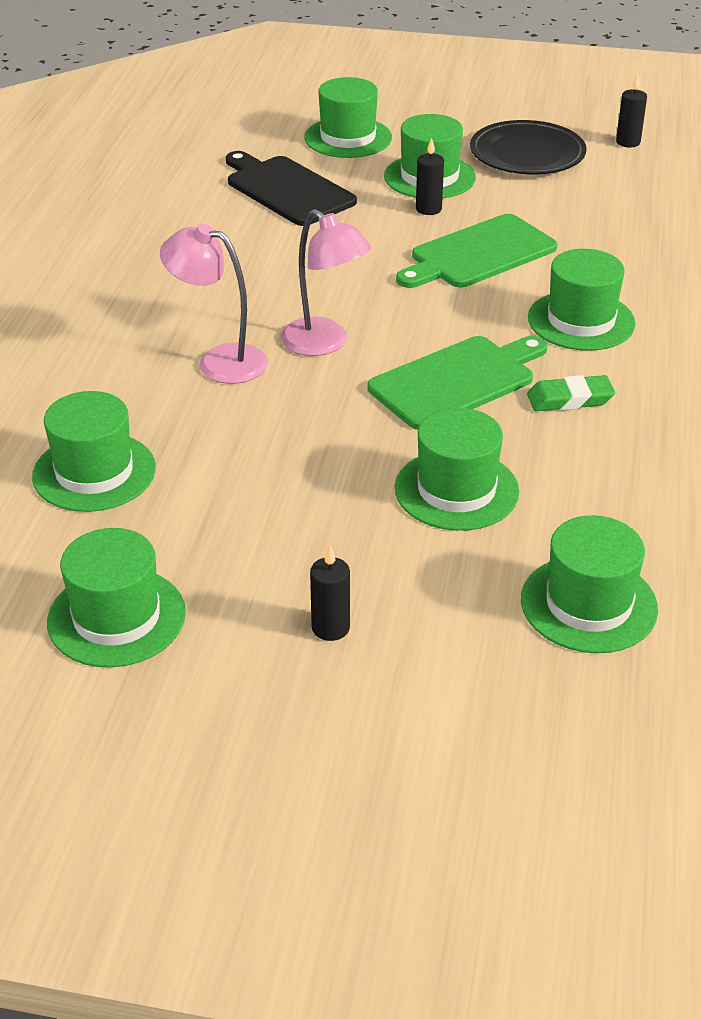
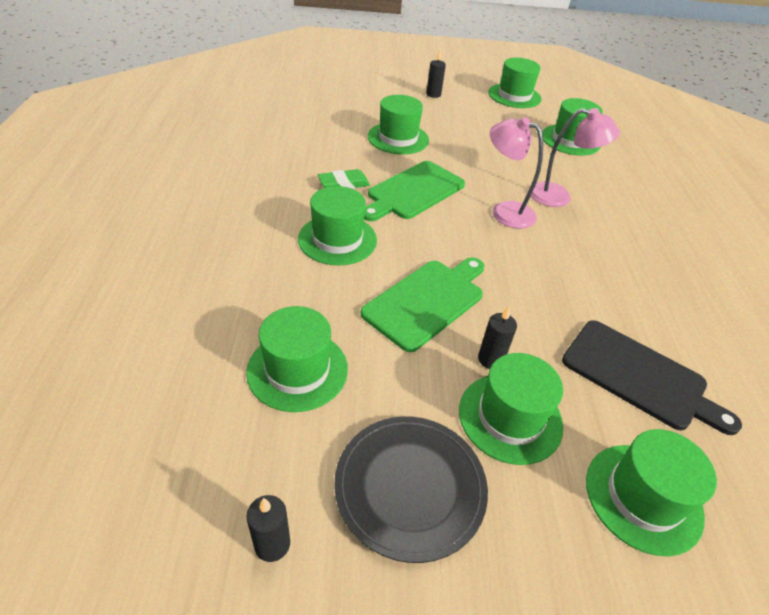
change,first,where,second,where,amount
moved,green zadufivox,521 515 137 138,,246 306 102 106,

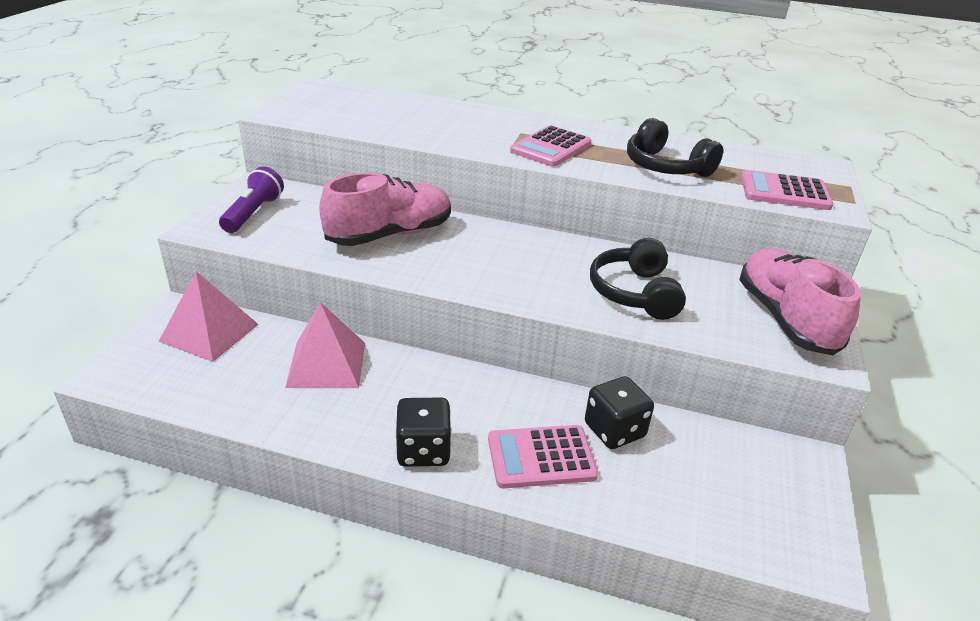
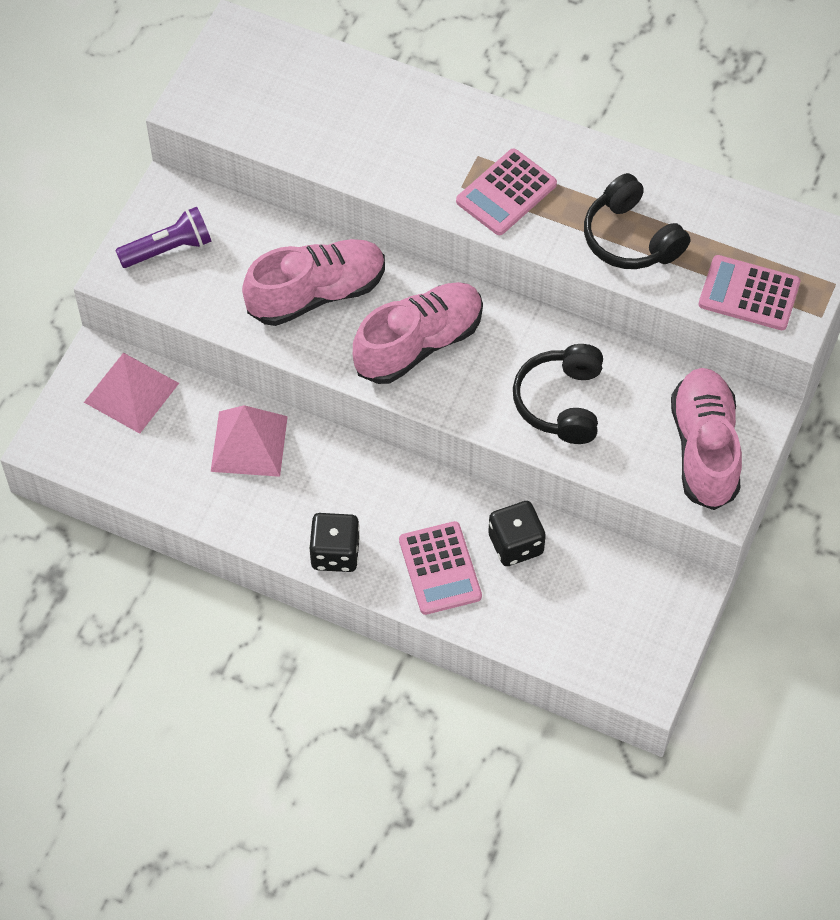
change,first,where,second,where,amount
turned,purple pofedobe,219 166 65 67,,115 207 96 61,45 degrees clockwise
added,,,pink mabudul,353 282 130 102,
turned,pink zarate,488 425 110 63,,399 521 83 94,105 degrees counterclockwise

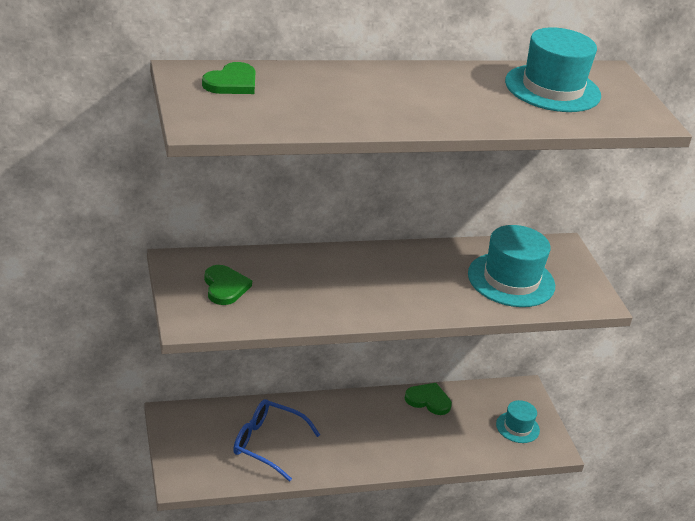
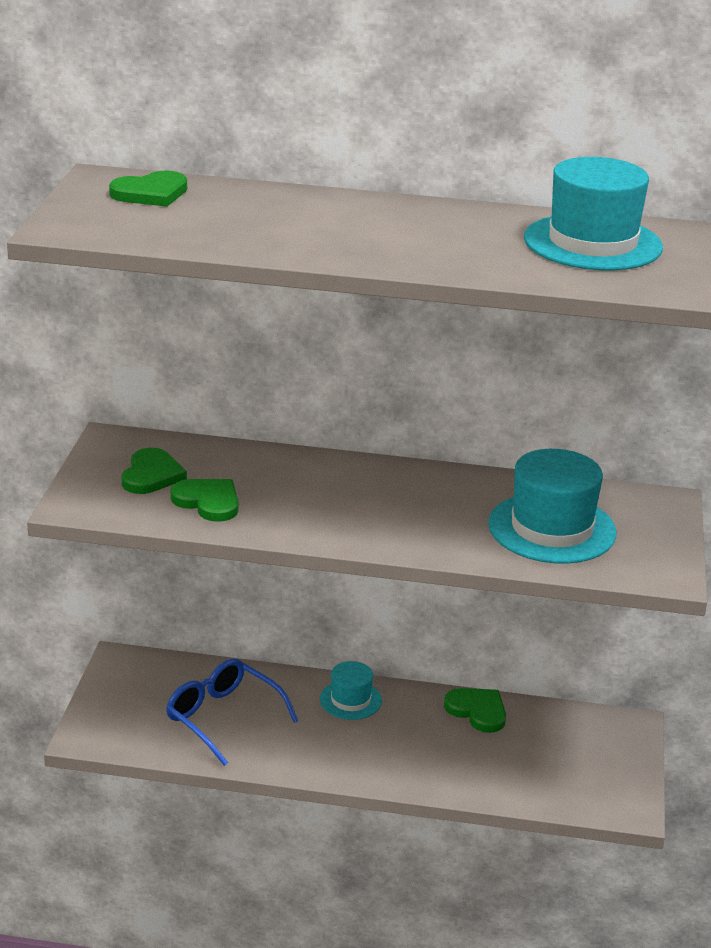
change,first,where,second,where,amount
added,,,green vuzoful,170 479 69 43,
moved,turquoise zadufivox,496 400 44 43,,320 661 62 59,

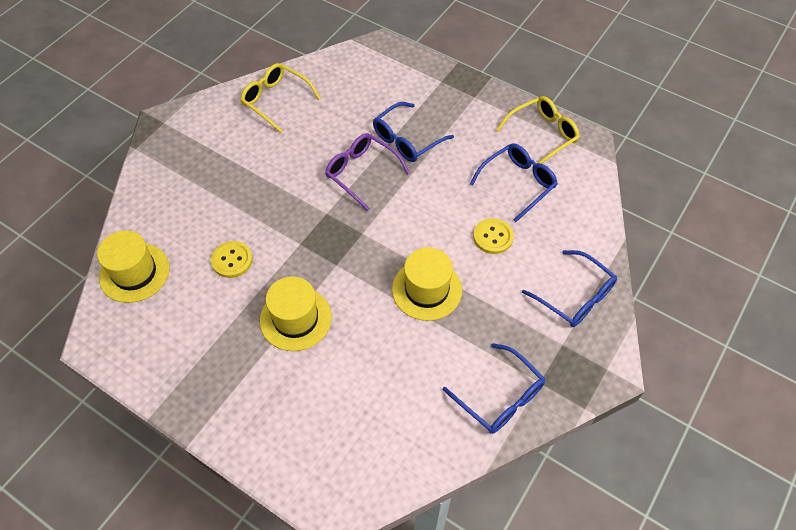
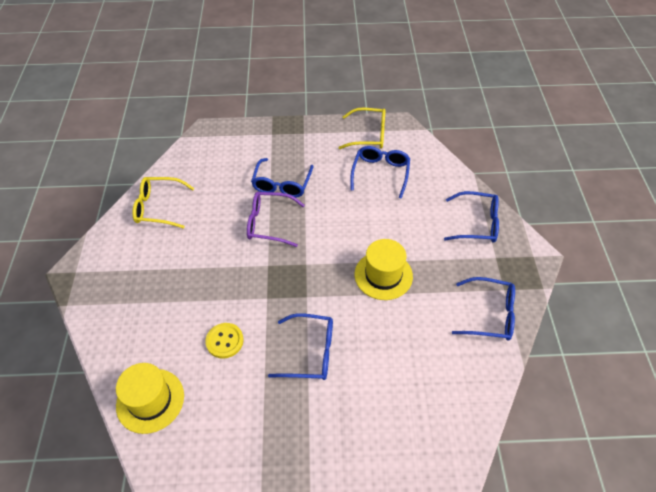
change,first,where,second,where,amount
replaced,yellow zadufivox,260 276 72 75,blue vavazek,268 313 65 67,
turned,yellow vavazek,497 96 83 68,,339 108 47 41,75 degrees clockwise
removed,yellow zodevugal,473 218 41 36,,,

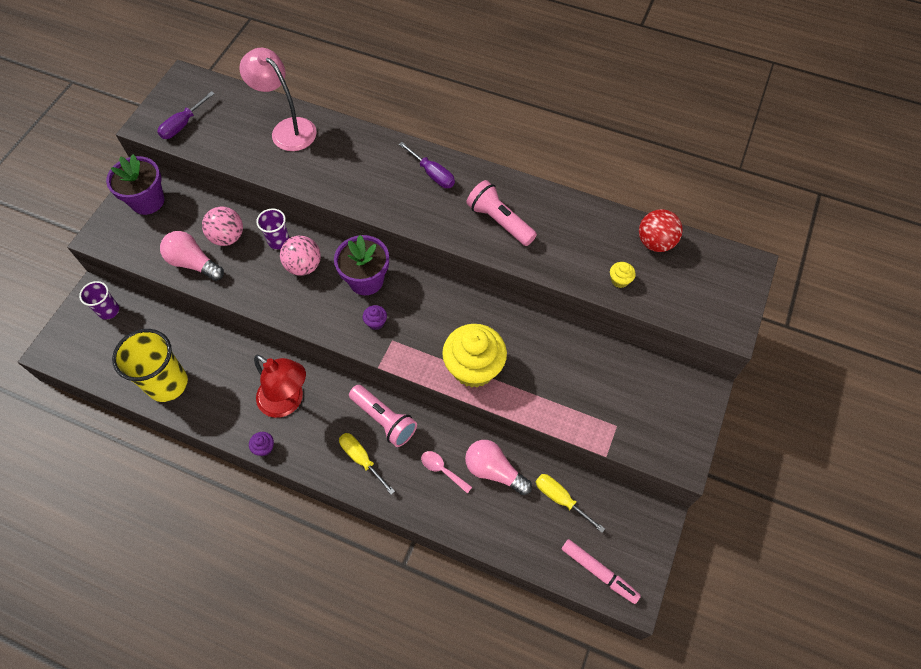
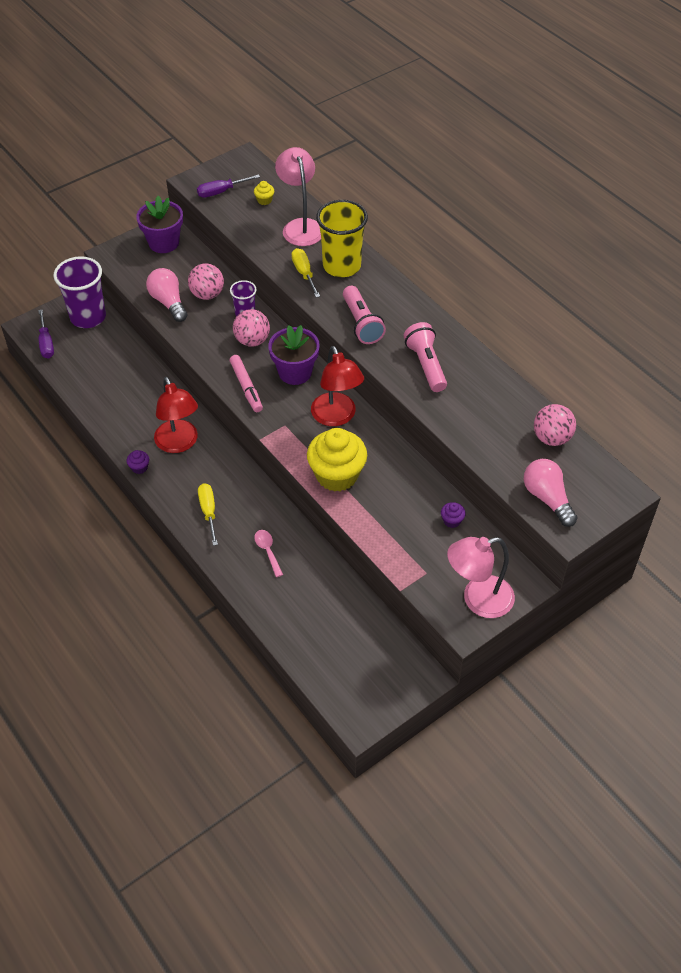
change,first,where,second,where,amount
moved,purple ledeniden,399 142 56 46,,38 309 16 49,
resized,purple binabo,79 281 40 39,,53 256 53 72,x1.86
moved,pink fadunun,562 539 79 65,,230 355 33 57,
moved,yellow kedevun,610 262 26 26,,254 181 20 24,
moved,yellow ledeniden,536 474 69 59,,292 248 28 50,
added,,,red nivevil,311 346 53 80,
moved,yellow binabo,112 329 76 73,,316 200 52 77,
moved,pink pofedobe,349 385 68 62,,343 286 43 58,
moved,purple kedevun,363 305 24 25,,441 502 25 26,
added,,,pink nivevil,447 537 68 81,
moved,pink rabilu,465 440 67 55,,524 459 53 68,
recoloured,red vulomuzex,639 209 44 43,pink vulomuzex,534 404 42 42,

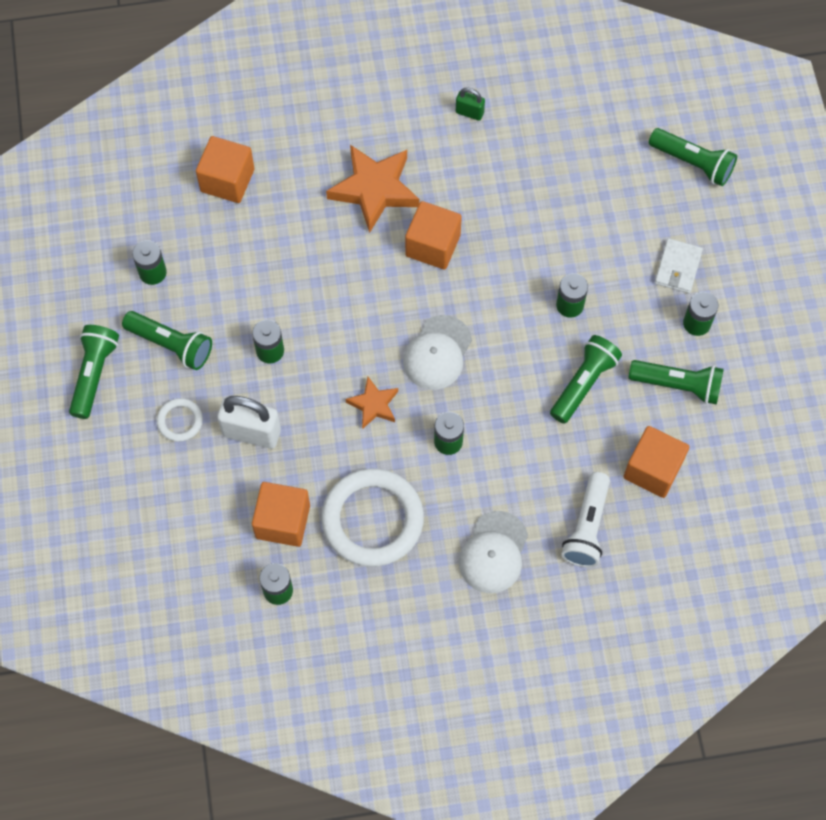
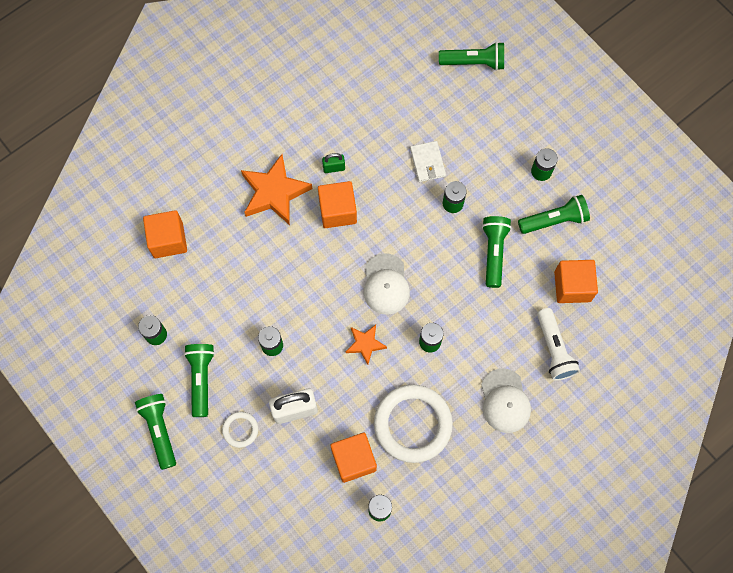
change,first,where,second,where,amount
turned,green pofedobe,122 311 90 59,,184 344 31 73,90 degrees counterclockwise
moved,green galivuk,456 88 29 33,,322 153 23 20,
moved,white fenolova,655 238 48 55,,410 141 36 41,

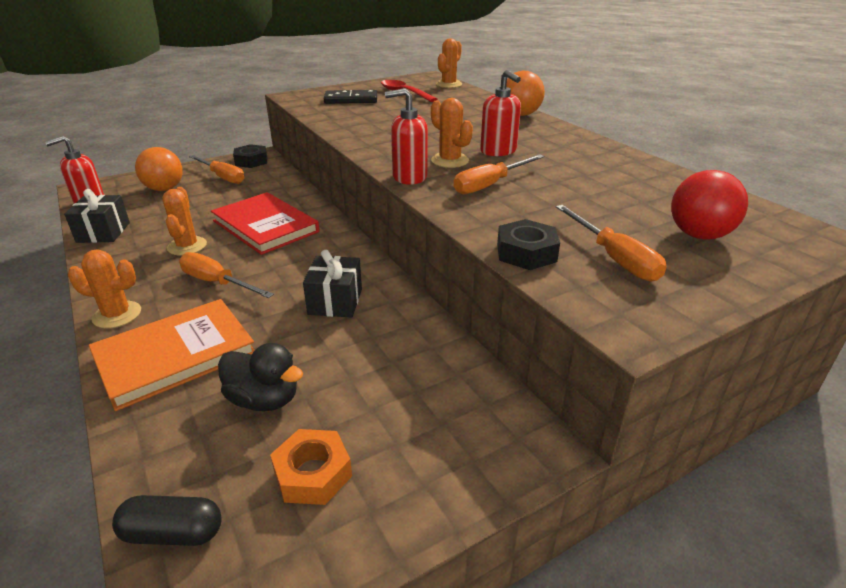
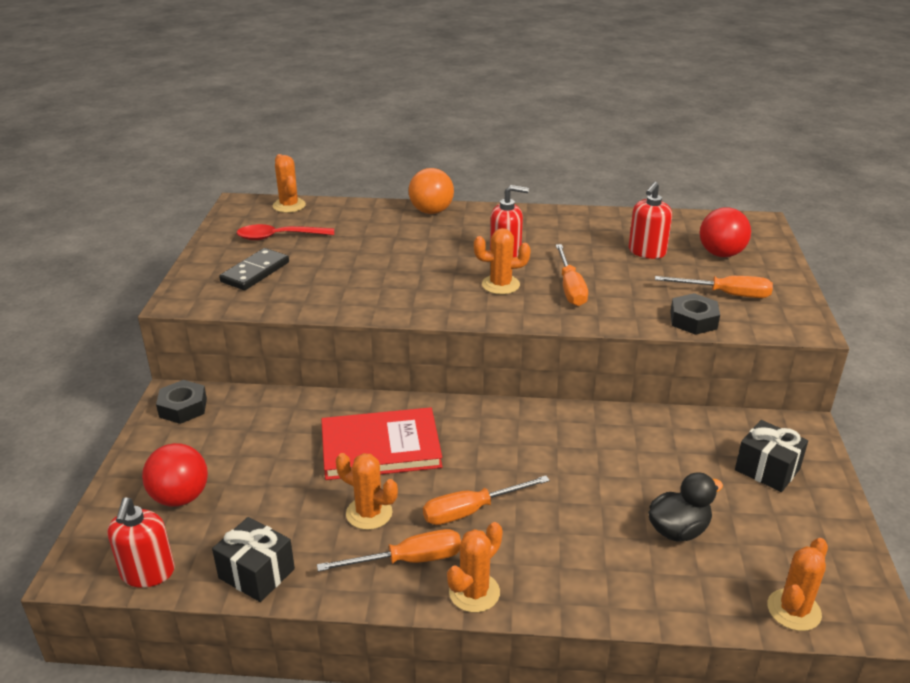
change,first,where,second,where,amount
recoloured,orange vulomuzex,135 147 48 44,red vulomuzex,142 443 66 63,
moved,orange ledeniden,189 155 55 29,,317 529 144 43,
moved,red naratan,385 88 43 97,,629 182 43 77,
moved,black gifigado,303 250 59 67,,735 420 73 72,
replaced,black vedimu,112 495 110 51,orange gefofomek,767 538 61 93,
removed,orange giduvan,89 299 166 112,,,
removed,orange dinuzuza,270 429 82 76,,,

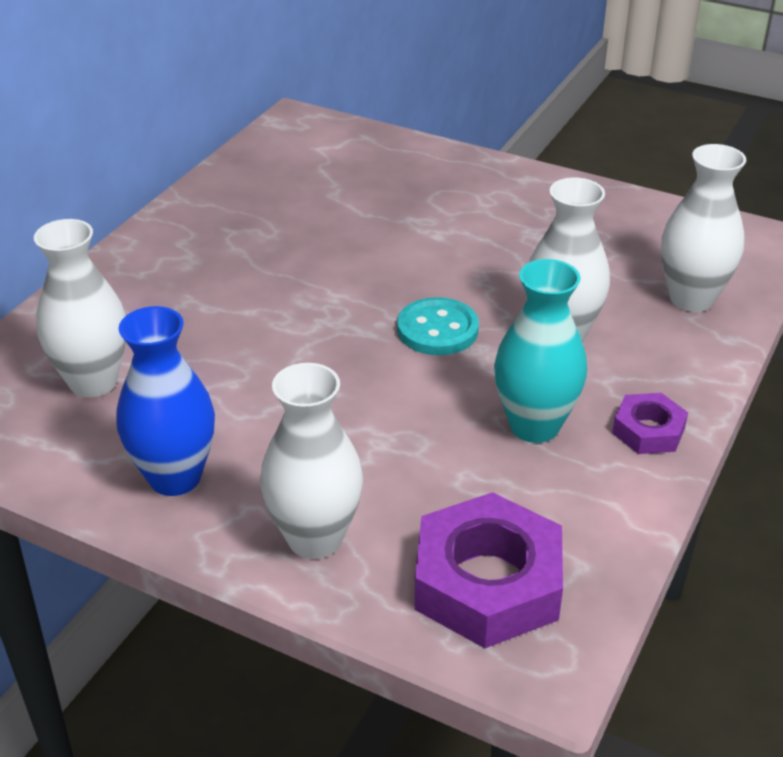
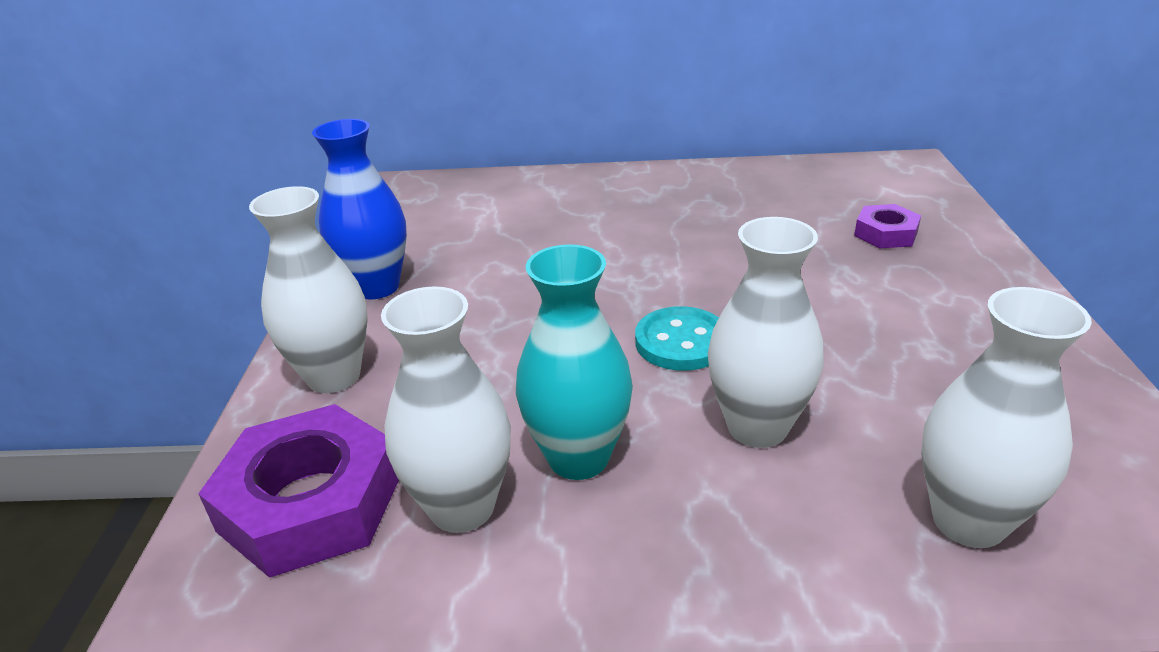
change,first,where,second,where,amount
moved,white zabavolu,34 219 92 178,,381 286 130 247,
moved,purple dinuzuza,612 393 76 61,,854 204 67 44,

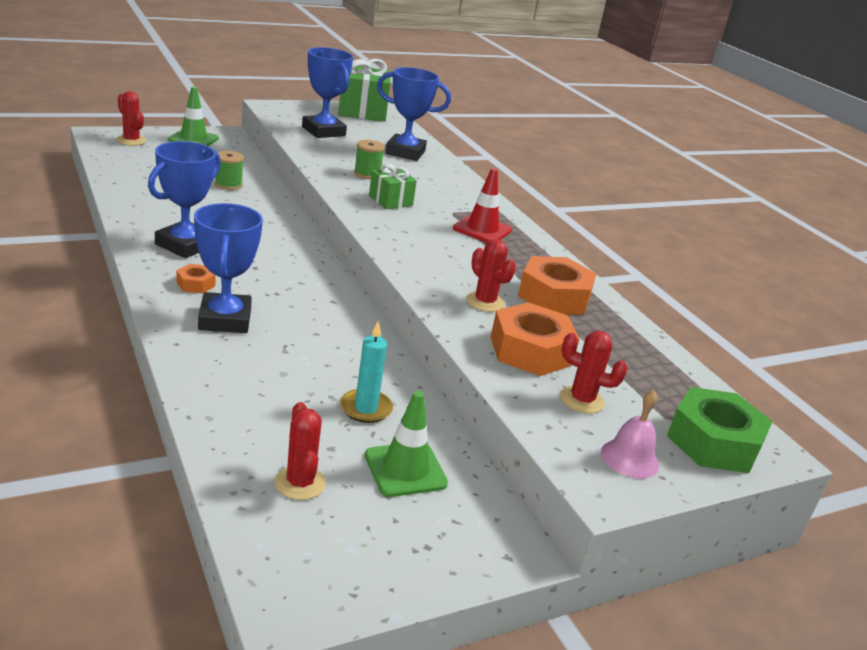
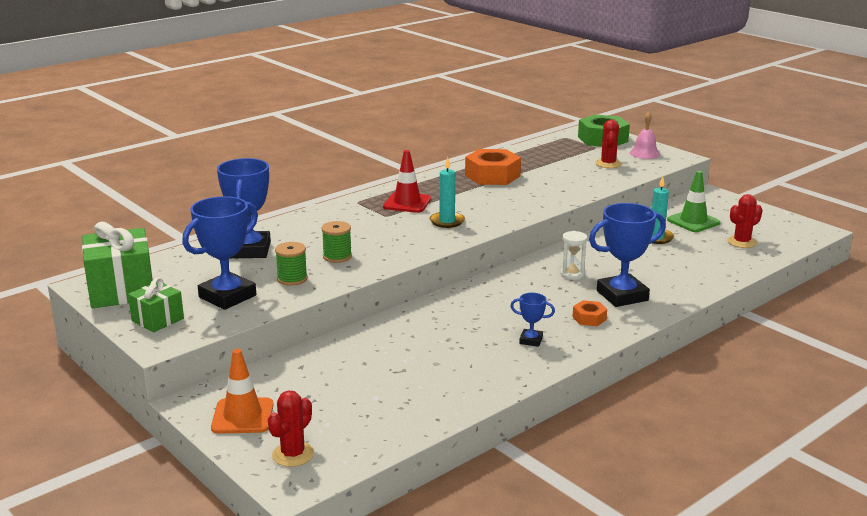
change,first,where,second,where,amount
moved,green gifigado,369 163 48 46,,128 278 56 54,
recoloured,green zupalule,168 87 51 59,orange zupalule,211 349 63 85,
moved,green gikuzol,215 151 29 39,,275 242 33 44,
added,,,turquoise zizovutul,430 157 35 71,
resized,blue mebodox,148 141 73 117,,510 293 45 54,x0.48
added,,,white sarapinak,560 231 27 49,
removed,red gefofomek,466 239 50 73,,,
removed,orange dinuzuza,491 302 88 74,,,

